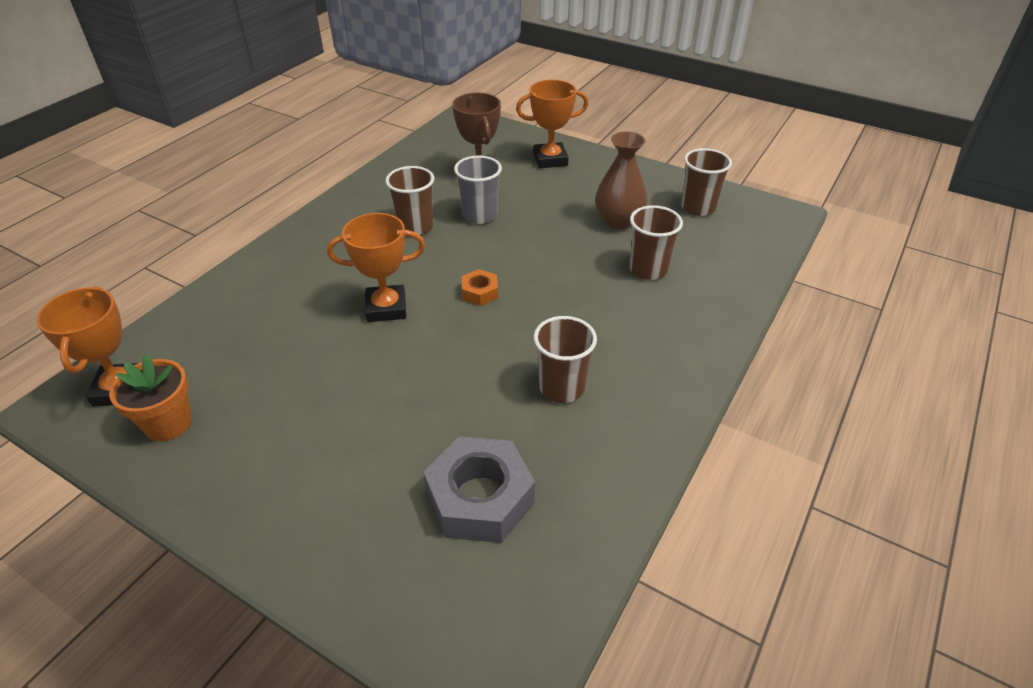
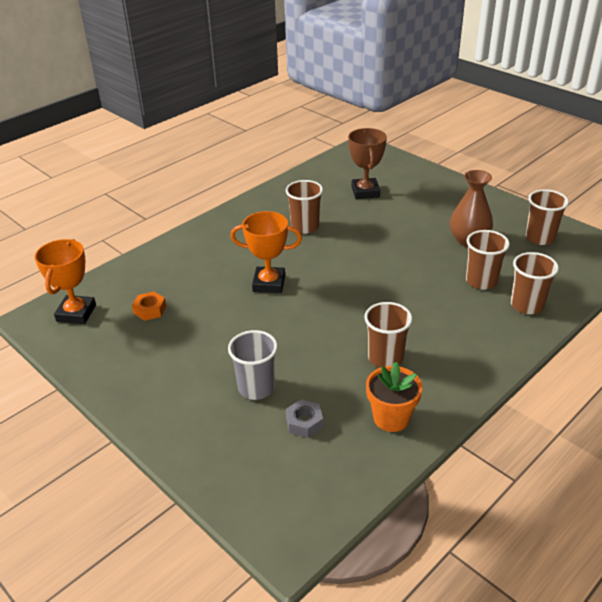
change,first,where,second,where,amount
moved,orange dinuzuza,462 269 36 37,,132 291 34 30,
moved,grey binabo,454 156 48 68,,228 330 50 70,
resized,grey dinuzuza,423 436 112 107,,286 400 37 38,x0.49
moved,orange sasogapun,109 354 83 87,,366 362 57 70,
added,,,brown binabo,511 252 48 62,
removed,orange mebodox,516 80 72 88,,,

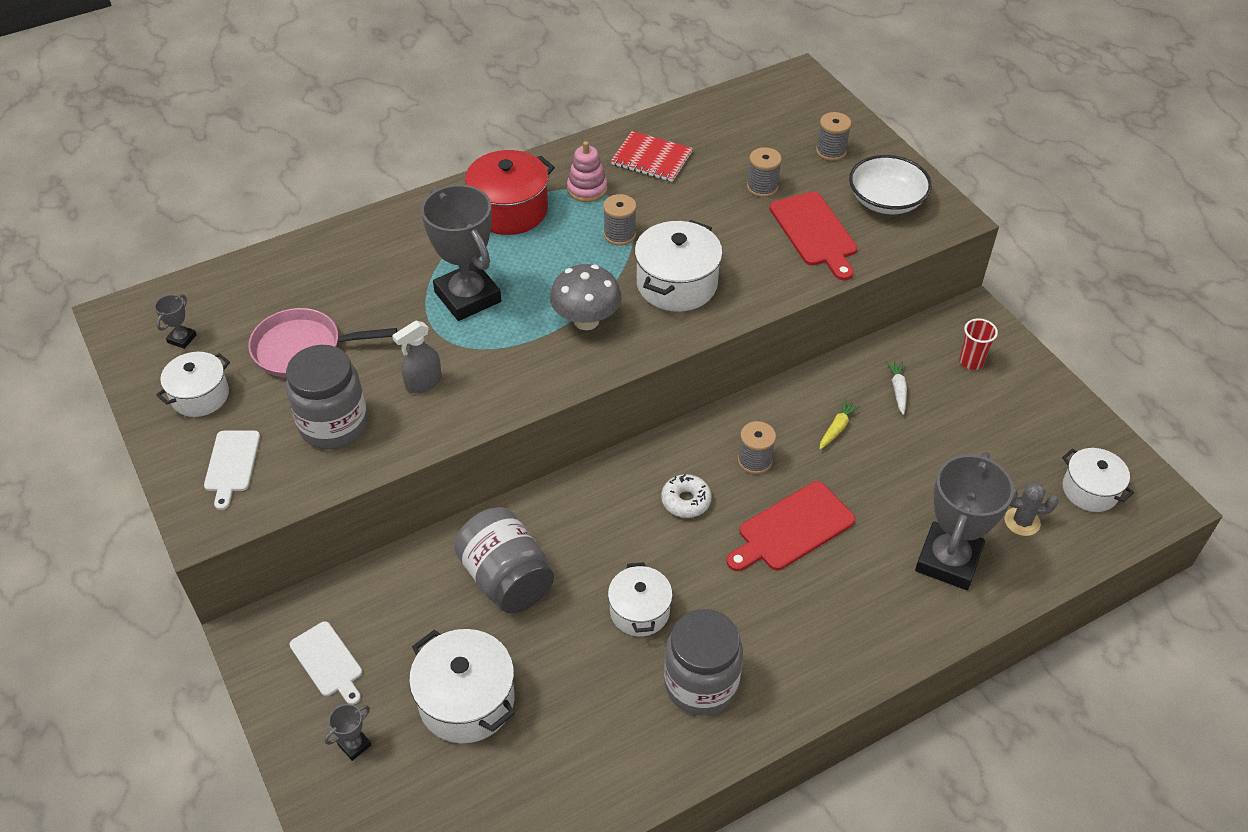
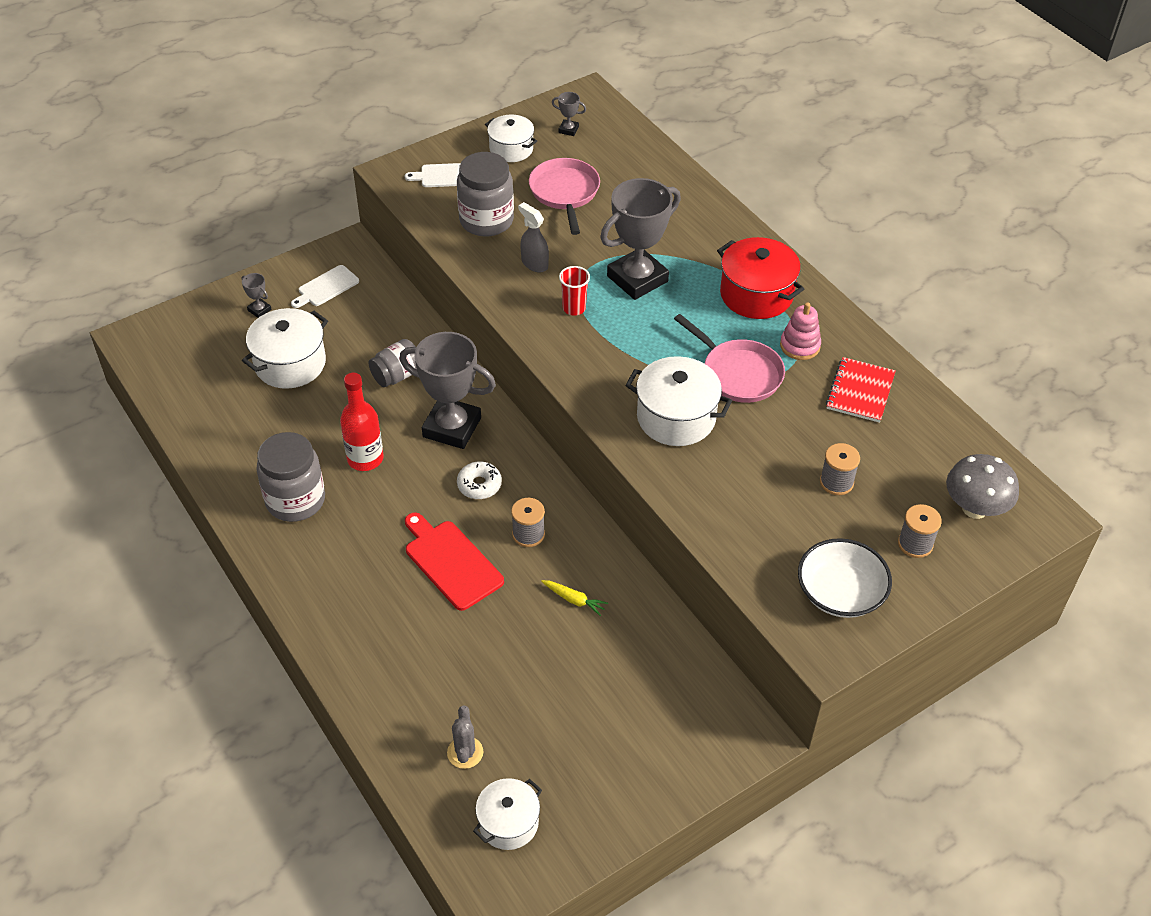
change,first,where,second,where,amount
replaced,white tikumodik,608 562 65 74,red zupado,340 373 44 98,
resized,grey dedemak,454 507 100 106,,368 339 49 48,x0.63
moved,grey mebodox,915 452 99 138,,399 332 97 117,
moved,red binabo,959 318 39 52,,559 266 31 49,
replaced,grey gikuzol,603 194 33 52,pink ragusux,674 314 111 89,
moved,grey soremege,550 264 72 66,,946 454 73 65,
removed,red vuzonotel,769 191 88 90,,,
removed,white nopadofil,886 361 21 54,,,

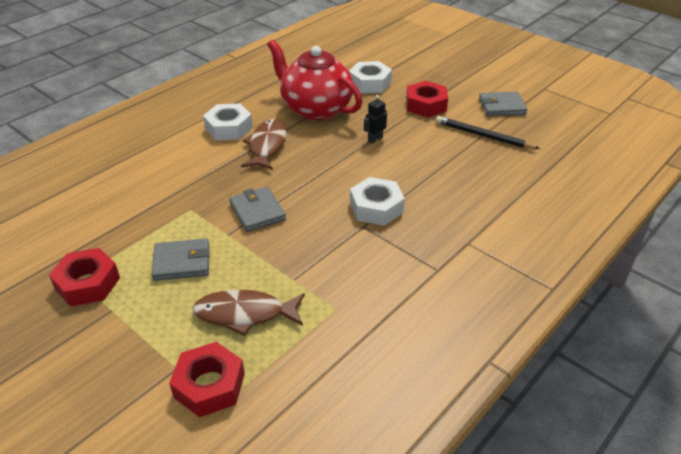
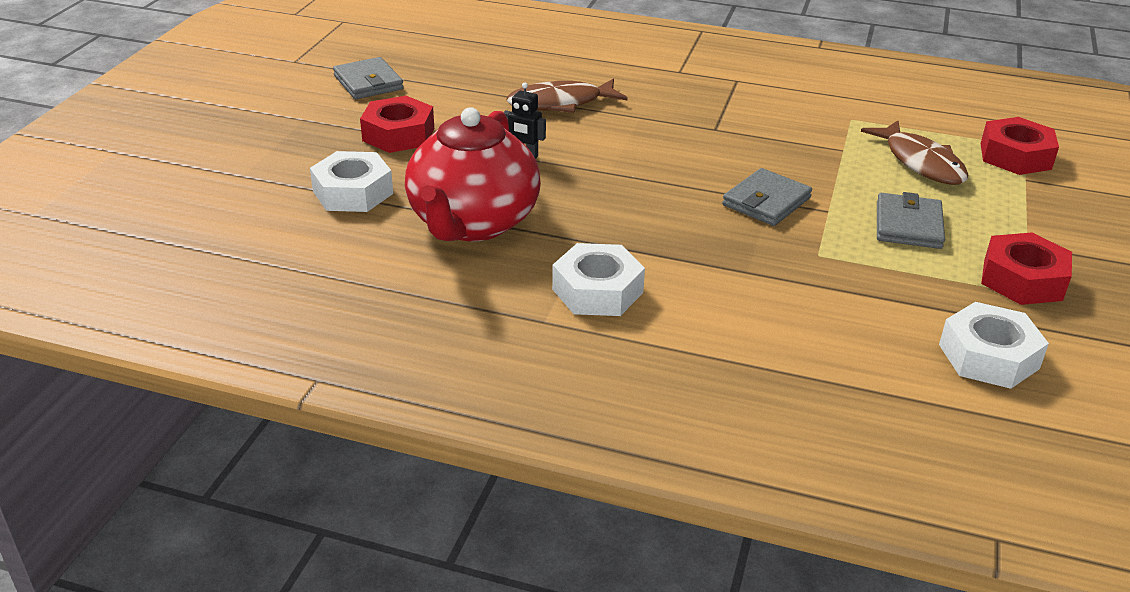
change,first,where,second,where,amount
moved,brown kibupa,241 119 46 51,,506 79 122 34,
turned,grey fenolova,151 238 59 43,,877 192 68 57,45 degrees clockwise
moved,white dinuzuza,350 177 55 49,,939 302 110 87,
removed,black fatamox,436 116 104 33,,,

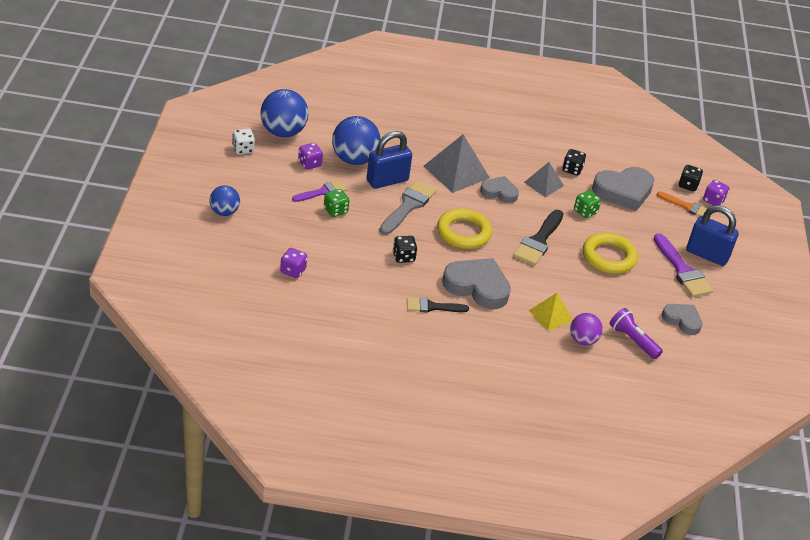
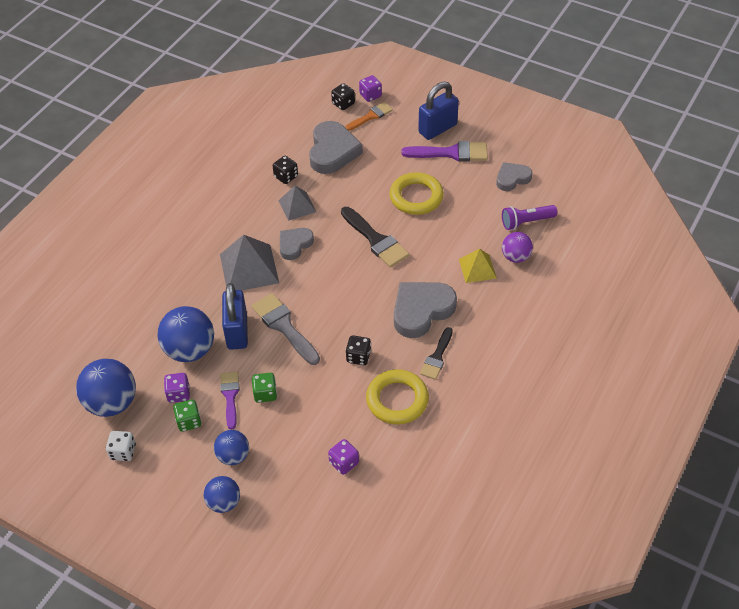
change,first,where,second,where,amount
moved,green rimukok,574 190 27 28,,173 400 28 32,
added,,,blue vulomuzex,214 430 35 35,
moved,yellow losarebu,437 208 55 41,,366 369 63 55,

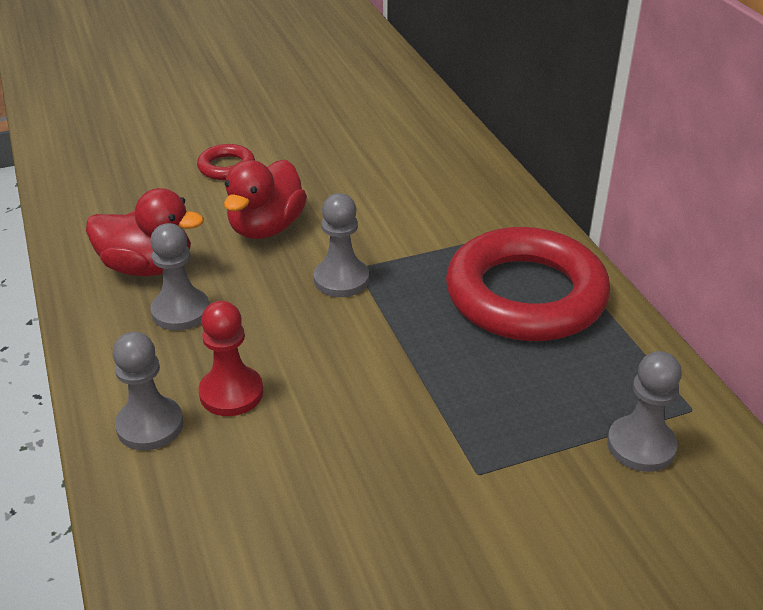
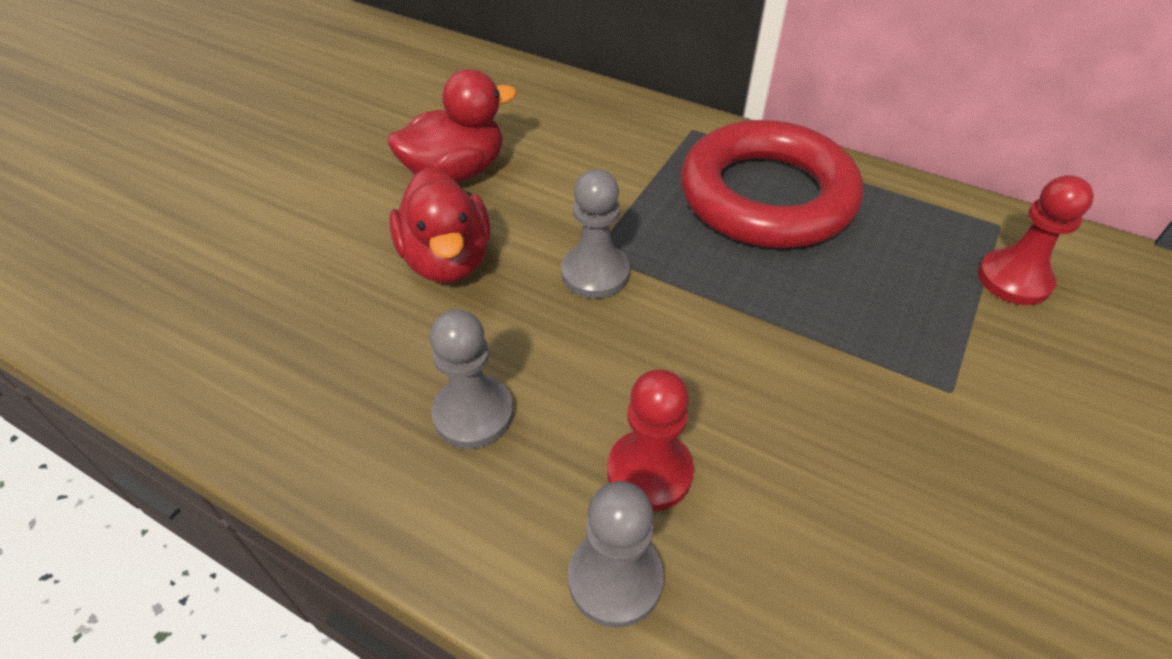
change,first,where,second,where,amount
moved,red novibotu,86 188 118 88,,388 69 129 113,
recoloured,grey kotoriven,607 351 75 121,red kotoriven,978 175 116 130,
removed,red losarebu,197 144 58 36,,,

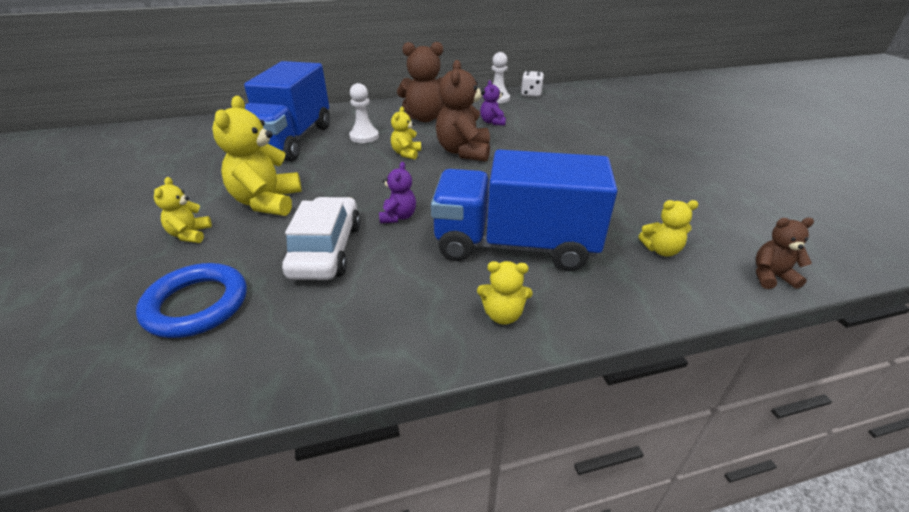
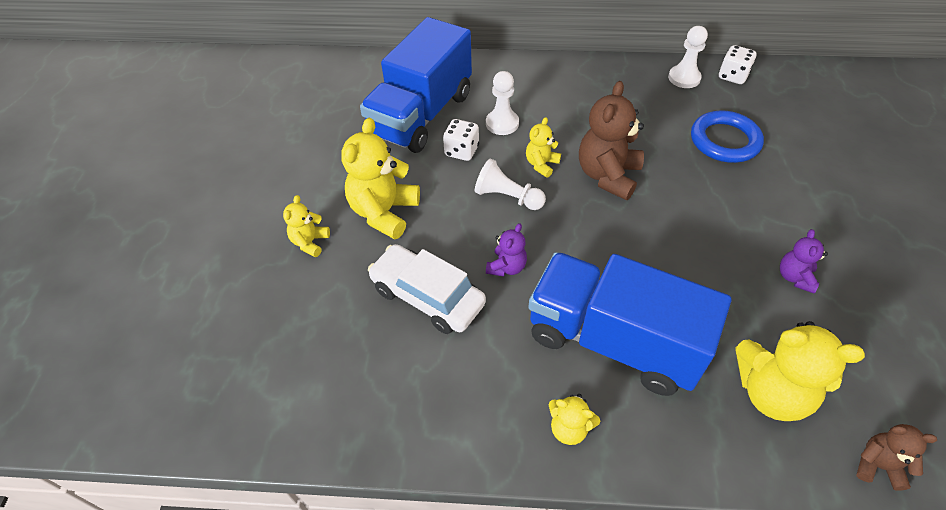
change,first,where,second,where,amount
turned,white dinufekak,282 197 79 83,,368 244 118 90,75 degrees counterclockwise
added,,,white rimukok,443 119 36 42,
added,,,white kotoriven,475 158 71 52,
moved,blue losarebu,136 263 111 75,,691 110 73 53,
resized,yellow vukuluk,638 200 61 57,,735 321 130 100,x1.89
moved,purple vukuluk,480 80 26 46,,780 229 48 65,
removed,brown vukuluk,397 42 47 80,,,

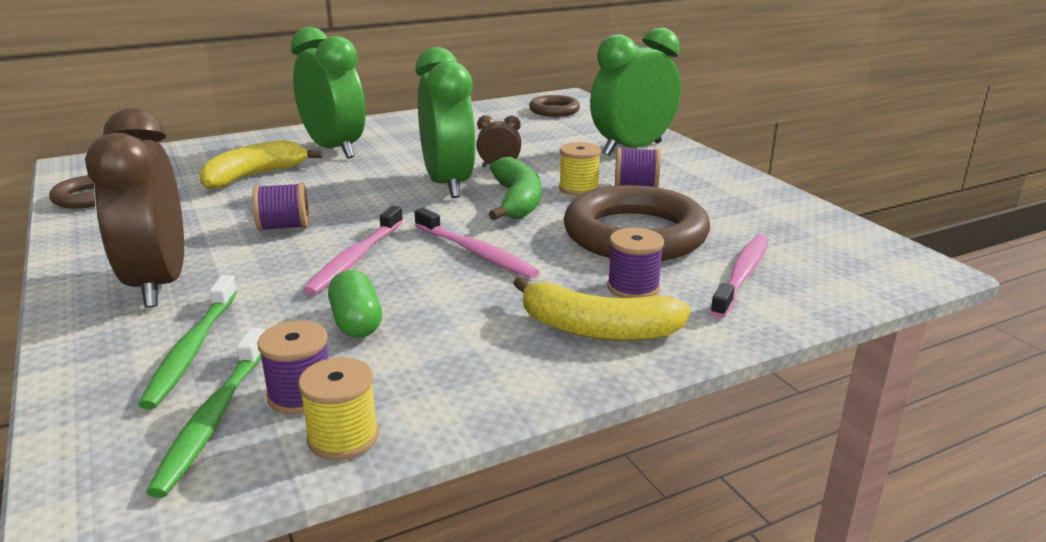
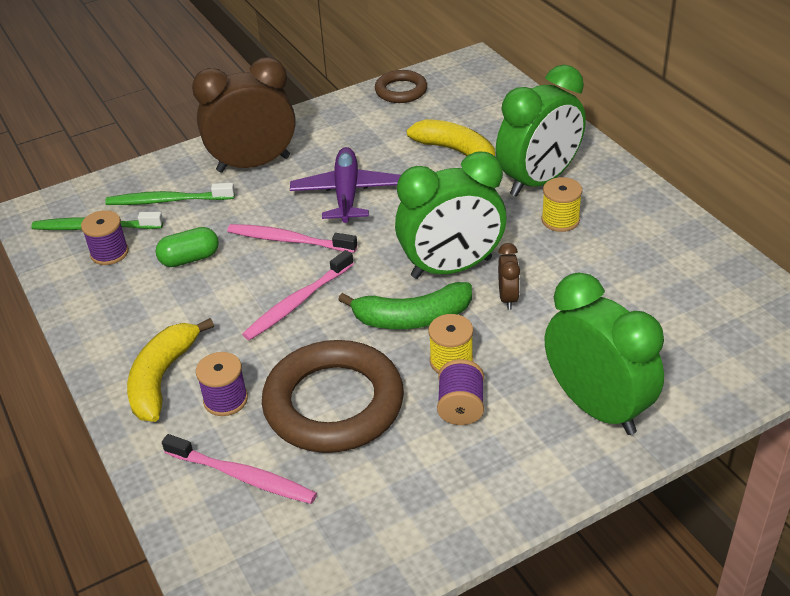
change,first,where,second,where,amount
replaced,purple gikuzol,252 182 57 49,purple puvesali,290 147 111 76,
moved,yellow gikuzol,298 357 81 103,,541 177 41 55,
removed,brown losarebu,529 95 51 22,,,

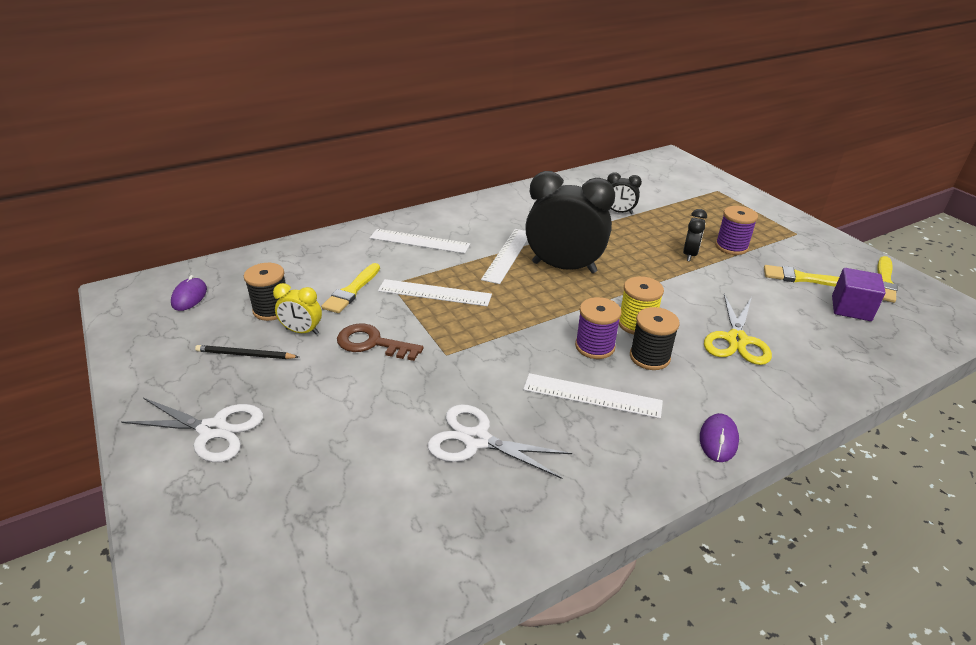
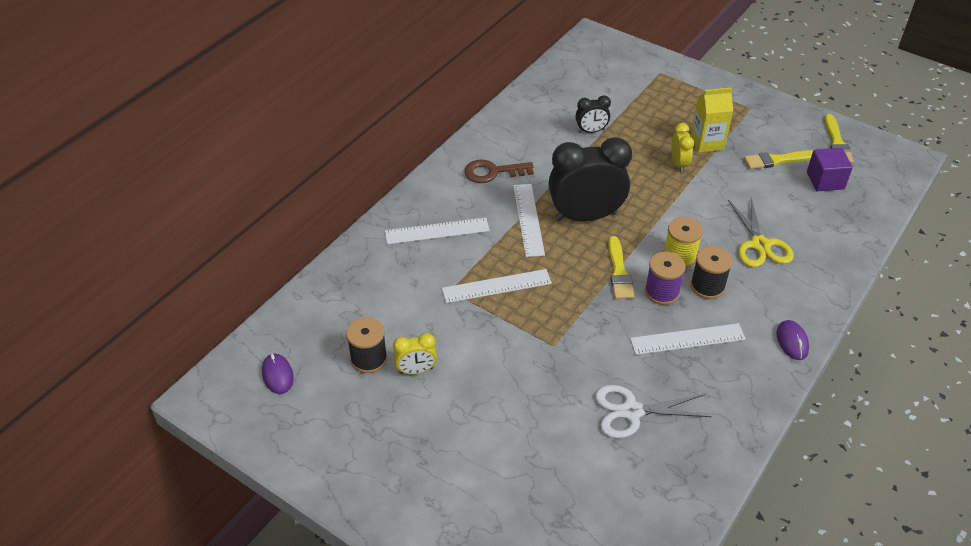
change,first,where,second,where,amount
moved,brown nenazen,337 323 87 38,,464 159 70 24,
moved,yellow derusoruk,321 263 59 50,,608 236 26 63,
recoloured,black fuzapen,683 209 24 52,yellow fuzapen,671 123 23 50,
replaced,purple gikuzol,715 206 43 49,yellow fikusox,690 87 43 66,
removed,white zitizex,121 398 142 64,,,
removed,black fatamox,195 345 104 14,,,

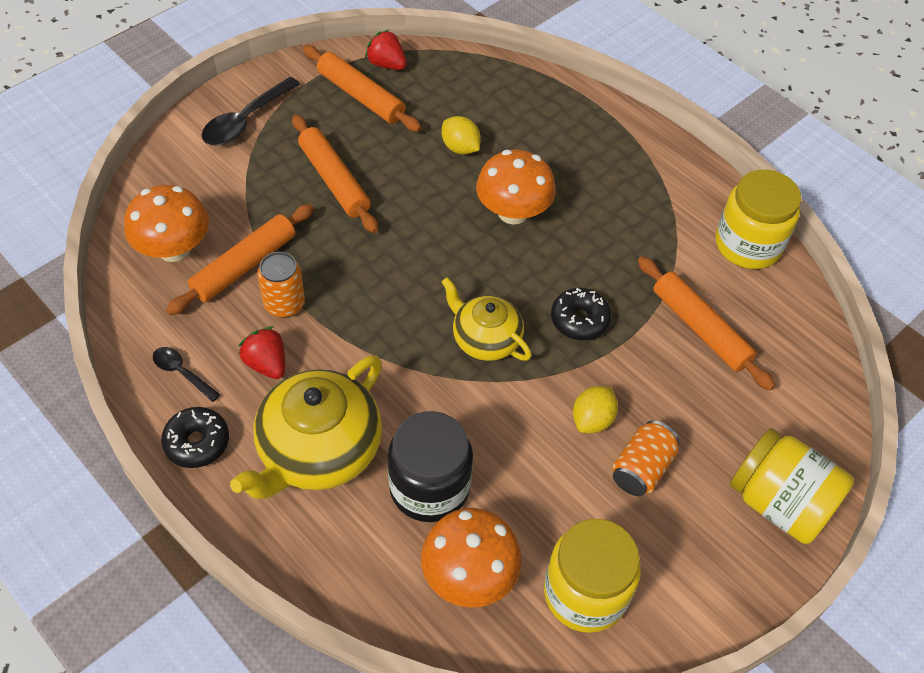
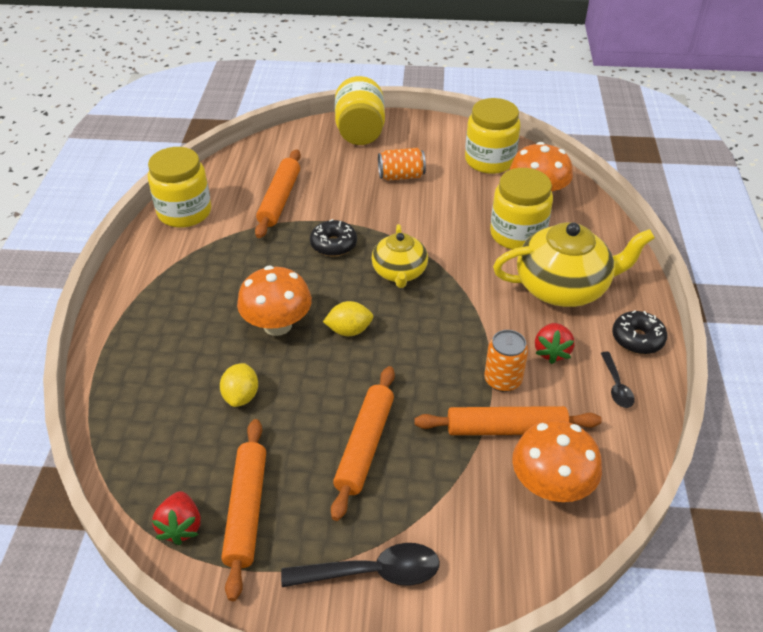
change,first,where,second,where,amount
moved,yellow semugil,573 386 45 47,,323 301 50 35,
recoloured,black dedemak,388 411 85 111,yellow dedemak,490 168 63 82,

